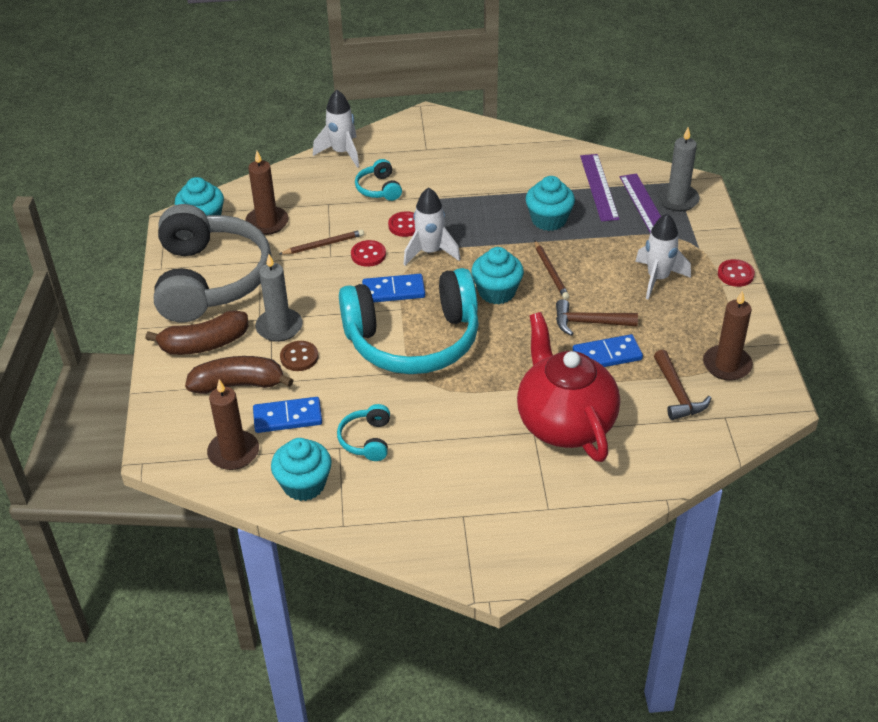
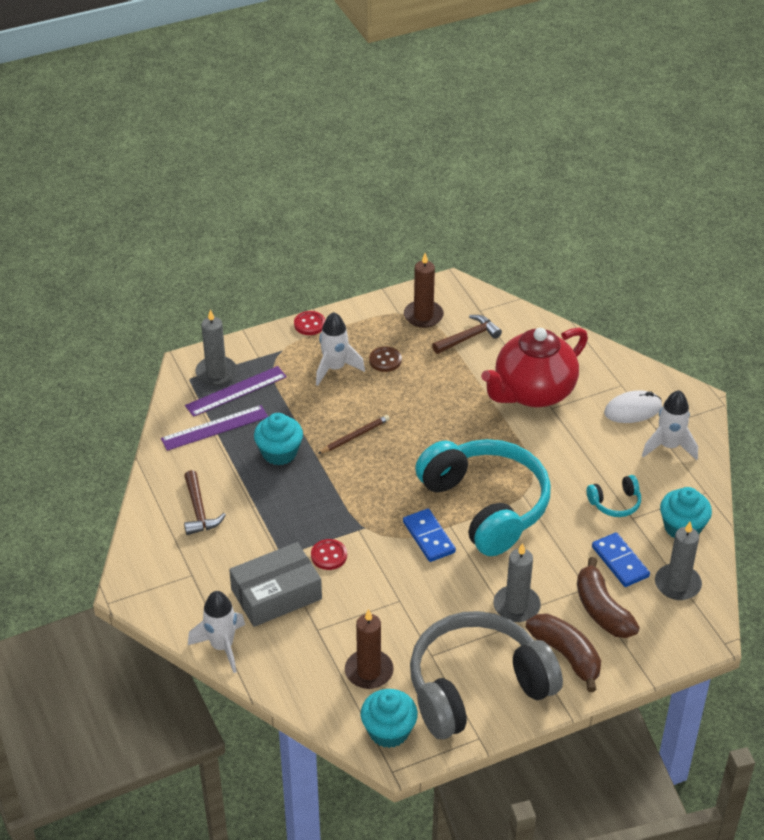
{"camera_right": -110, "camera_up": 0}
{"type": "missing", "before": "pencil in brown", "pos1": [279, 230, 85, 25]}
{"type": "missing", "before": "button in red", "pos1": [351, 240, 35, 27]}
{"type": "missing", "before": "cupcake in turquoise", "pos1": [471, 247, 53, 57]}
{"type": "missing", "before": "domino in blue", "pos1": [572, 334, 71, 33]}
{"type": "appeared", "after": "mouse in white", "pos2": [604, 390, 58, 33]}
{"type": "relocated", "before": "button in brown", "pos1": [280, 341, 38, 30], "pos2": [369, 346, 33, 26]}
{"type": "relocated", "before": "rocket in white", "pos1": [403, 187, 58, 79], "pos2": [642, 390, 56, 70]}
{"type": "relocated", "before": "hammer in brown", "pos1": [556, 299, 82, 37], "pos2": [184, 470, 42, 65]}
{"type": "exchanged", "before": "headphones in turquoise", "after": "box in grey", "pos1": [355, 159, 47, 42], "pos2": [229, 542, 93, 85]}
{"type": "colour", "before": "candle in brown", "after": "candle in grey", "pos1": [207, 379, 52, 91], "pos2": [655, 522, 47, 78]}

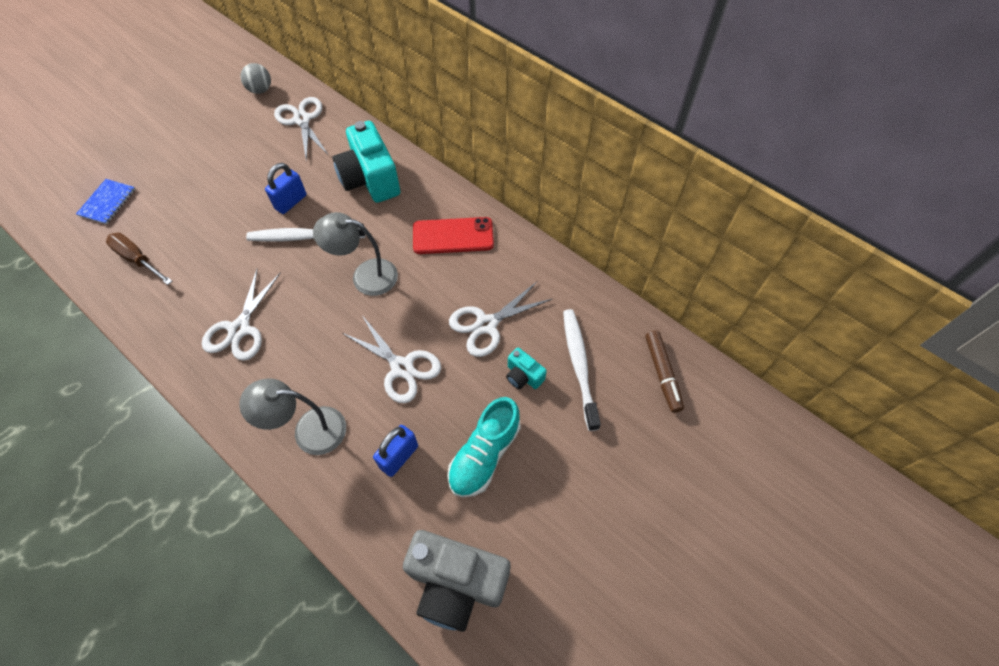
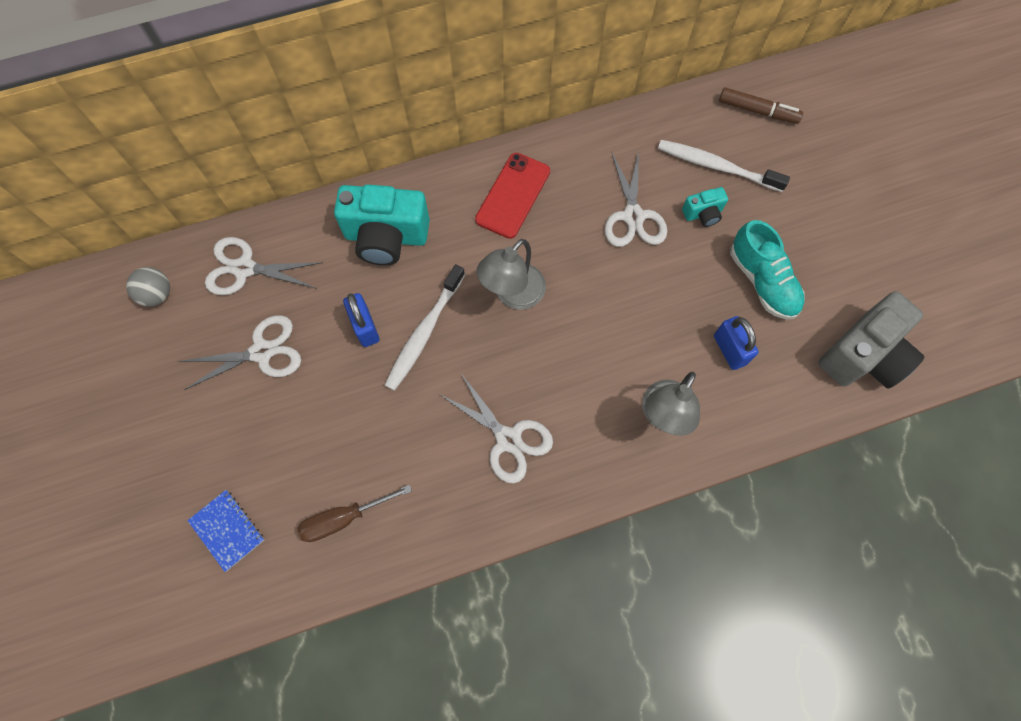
{"camera_right": -60, "camera_up": 10}
{"type": "relocated", "before": "scissors in white", "pos1": [342, 315, 99, 88], "pos2": [178, 315, 123, 75]}

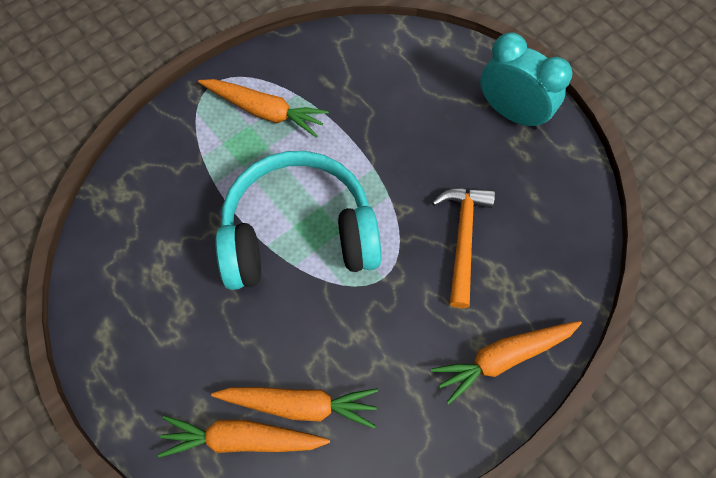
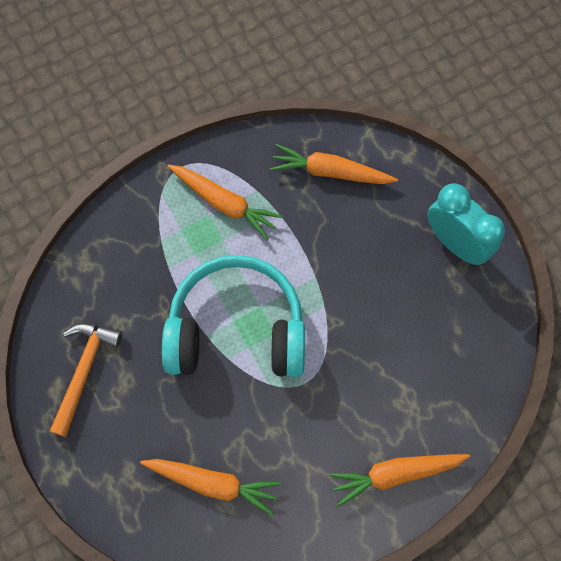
{"camera_right": 10, "camera_up": 5}
{"type": "relocated", "before": "carrot in orange", "pos1": [158, 416, 172, 41], "pos2": [270, 144, 128, 40]}
{"type": "relocated", "before": "hammer in orange", "pos1": [432, 188, 63, 120], "pos2": [50, 323, 72, 114]}

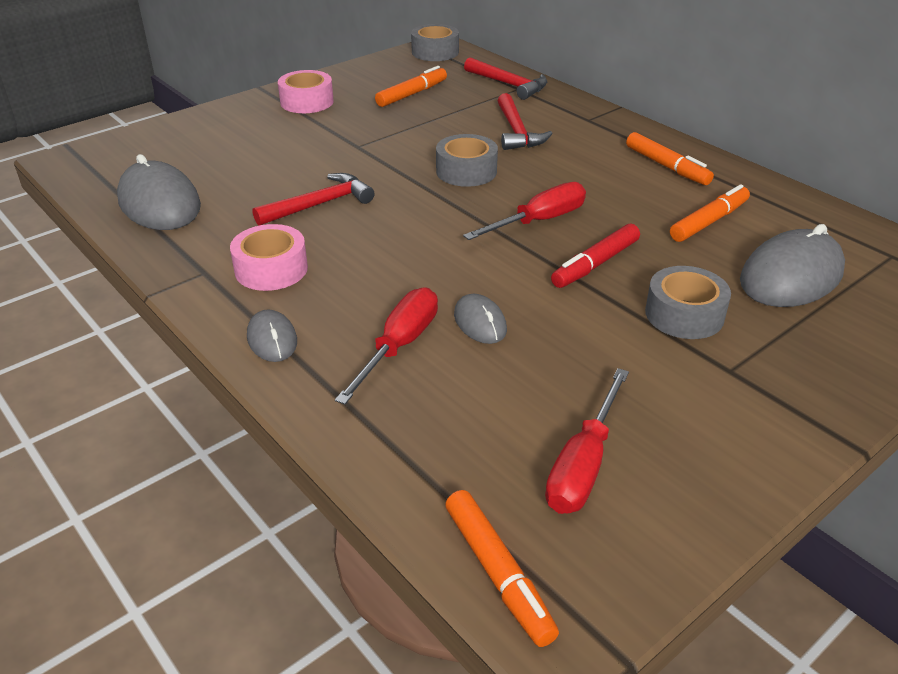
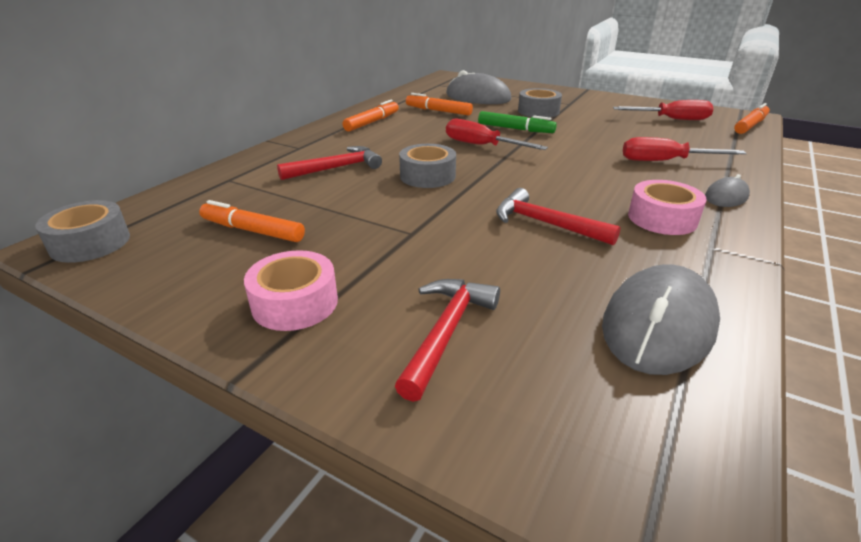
{"camera_right": -110, "camera_up": -5}
{"type": "missing", "before": "mouse in grey", "pos1": [454, 294, 53, 50]}
{"type": "relocated", "before": "hammer in red", "pos1": [464, 57, 83, 43], "pos2": [395, 279, 105, 123]}
{"type": "colour", "before": "marker in red", "after": "marker in green", "pos1": [551, 224, 89, 64], "pos2": [478, 111, 79, 22]}

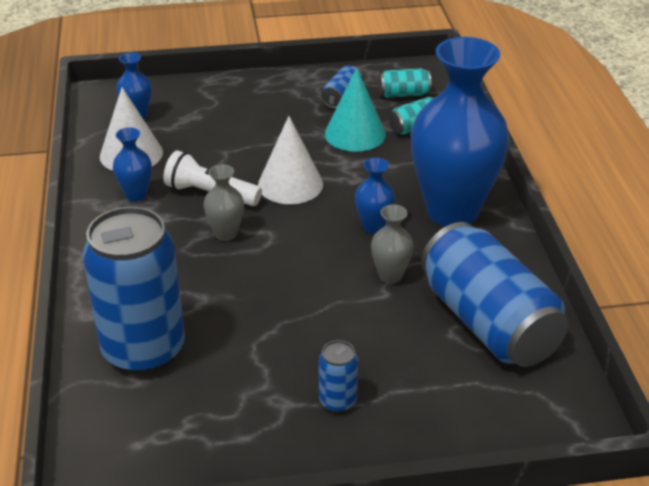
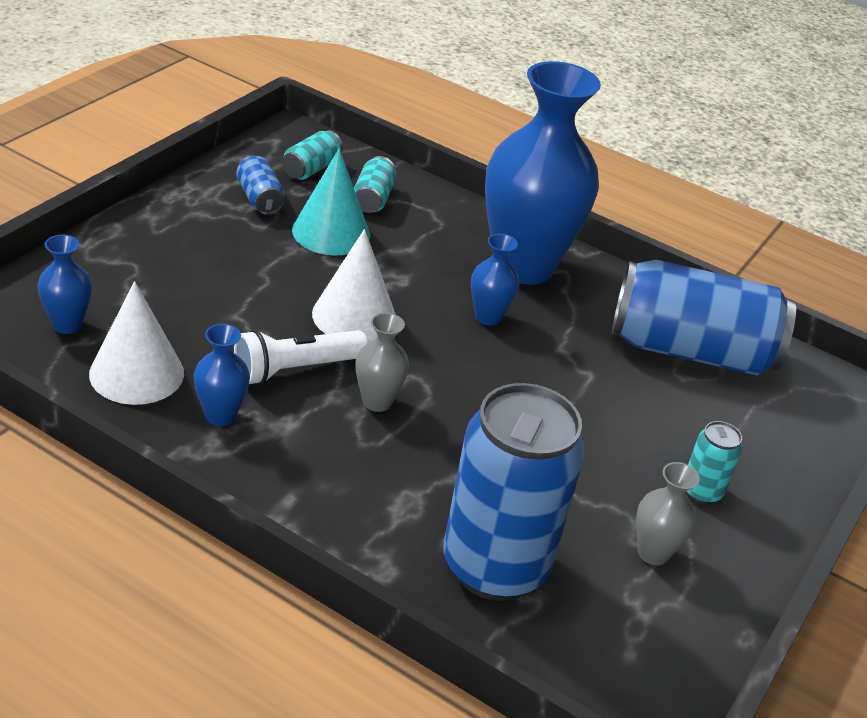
{"camera_right": -55, "camera_up": 0}
{"type": "relocated", "before": "vase in grey", "pos1": [371, 205, 43, 79], "pos2": [636, 462, 64, 103]}
{"type": "colour", "before": "can in blue", "after": "can in turquoise", "pos1": [319, 340, 39, 73], "pos2": [686, 421, 56, 84]}

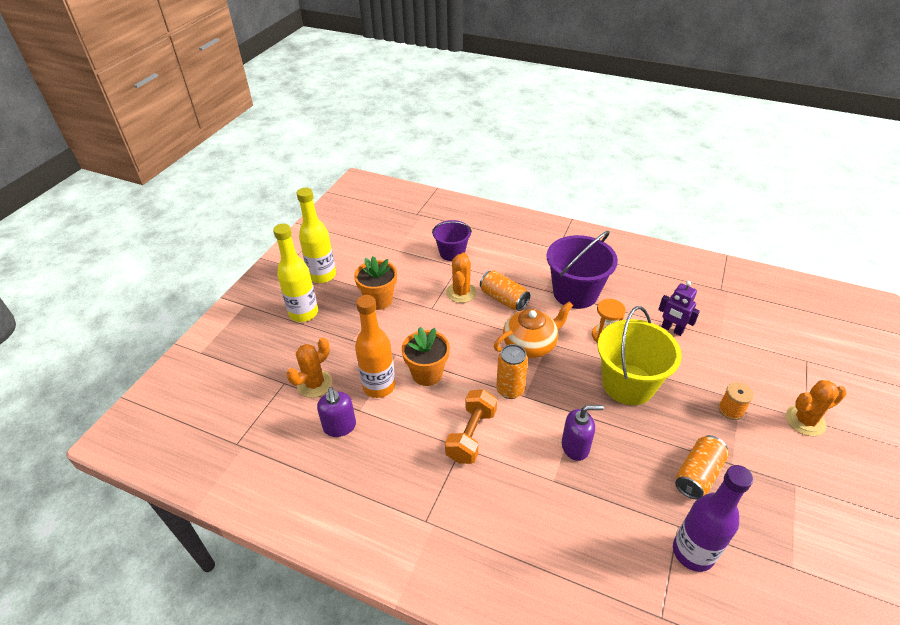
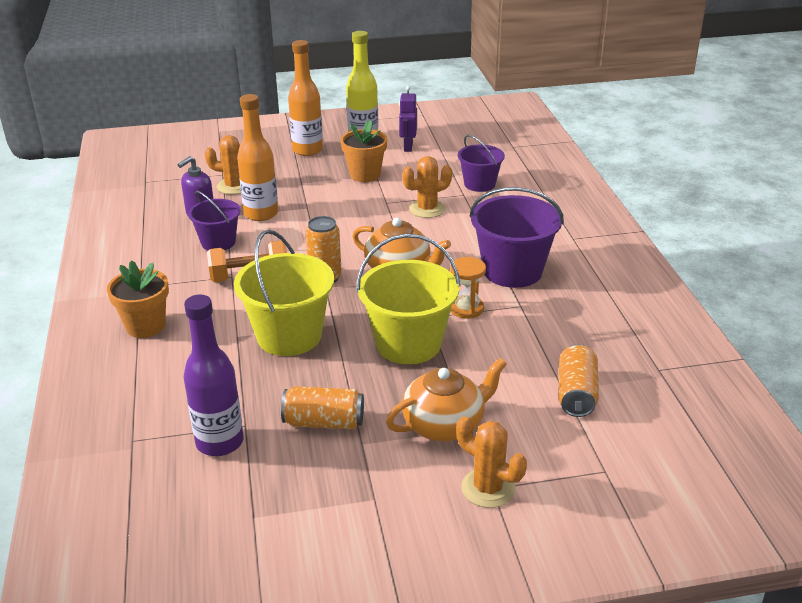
{"camera_right": 55, "camera_up": -10}
{"type": "appeared", "after": "bucket in purple", "pos2": [188, 190, 53, 60]}
{"type": "relocated", "before": "flower pot in orange", "pos1": [402, 327, 48, 59], "pos2": [107, 260, 62, 78]}
{"type": "relocated", "before": "can in orange", "pos1": [480, 271, 50, 40], "pos2": [558, 344, 41, 73]}
{"type": "relocated", "before": "robot in purple", "pos1": [658, 281, 42, 55], "pos2": [399, 86, 18, 66]}
{"type": "exchanged", "before": "soap dispenser in purple", "after": "bucket in yellow", "pos1": [562, 405, 42, 56], "pos2": [234, 230, 100, 126]}
{"type": "exchanged", "before": "spool in orange", "after": "teapot in orange", "pos1": [718, 382, 36, 38], "pos2": [386, 358, 121, 84]}
{"type": "colour", "before": "bottle in yellow", "after": "bottle in orange", "pos1": [273, 224, 45, 98], "pos2": [288, 40, 35, 116]}

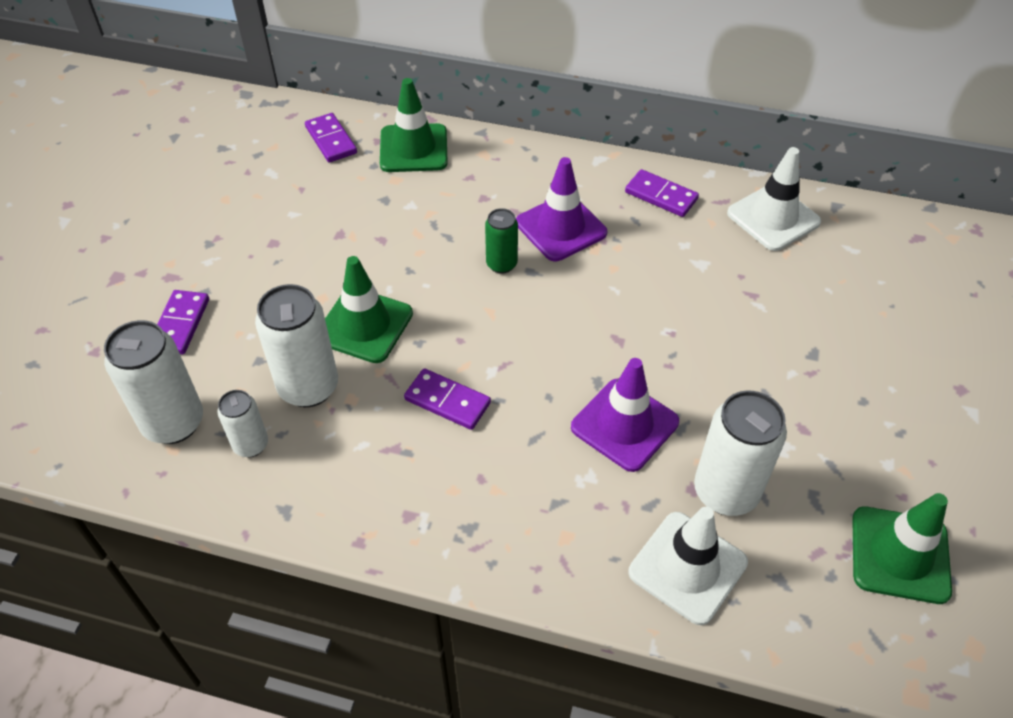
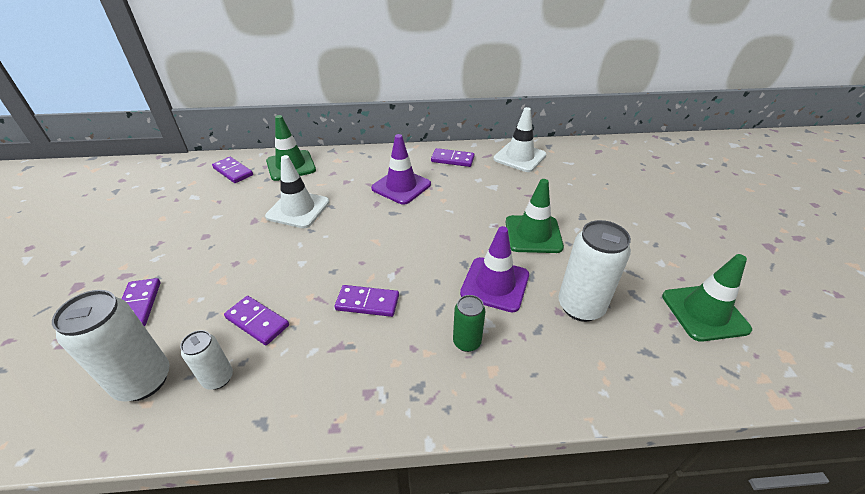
{"camera_right": -20, "camera_up": -10}
{"type": "relocated", "before": "traffic cone in green", "pos1": [325, 256, 88, 107], "pos2": [506, 179, 58, 74]}
{"type": "relocated", "before": "can in green", "pos1": [485, 208, 33, 66], "pos2": [453, 295, 32, 57]}
{"type": "relocated", "before": "traffic cone in white", "pos1": [629, 507, 119, 118], "pos2": [265, 155, 65, 73]}
{"type": "exchanged", "before": "can in white", "after": "domino in purple", "pos1": [255, 284, 83, 123], "pos2": [224, 296, 65, 49]}

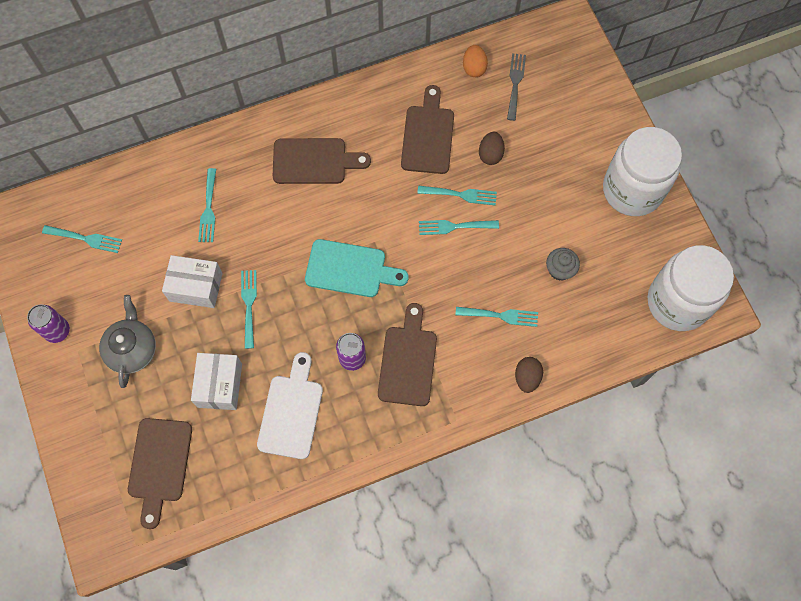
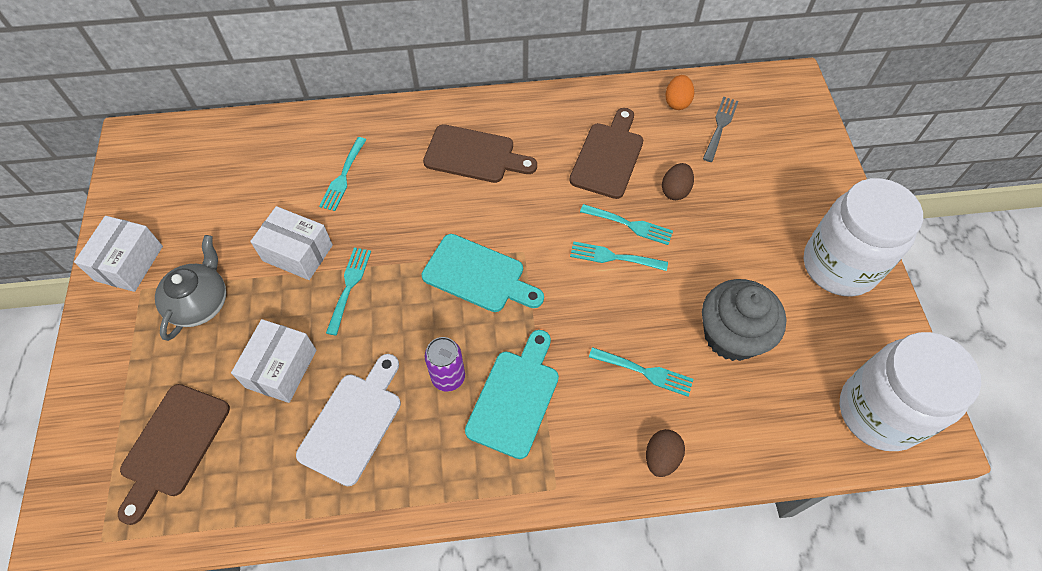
{"camera_right": 15, "camera_up": -10}
{"type": "missing", "before": "fork in turquoise", "pos1": [42, 225, 80, 28]}
{"type": "exchanged", "before": "can in purple", "after": "box in white", "pos1": [27, 304, 43, 39], "pos2": [74, 216, 89, 76]}
{"type": "colour", "before": "cutting board in brown", "after": "cutting board in turquoise", "pos1": [378, 303, 59, 103], "pos2": [465, 330, 94, 129]}
{"type": "size", "before": "cupcake in grey", "pos1": [546, 248, 34, 33], "pos2": [702, 279, 84, 82], "scale": 1.9}

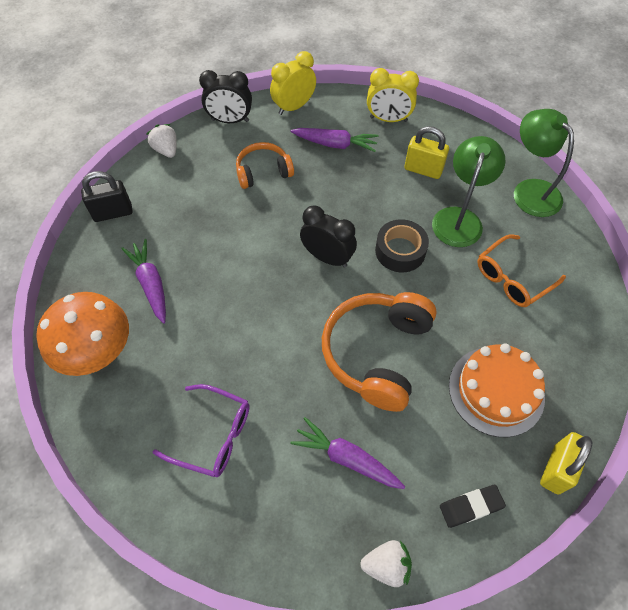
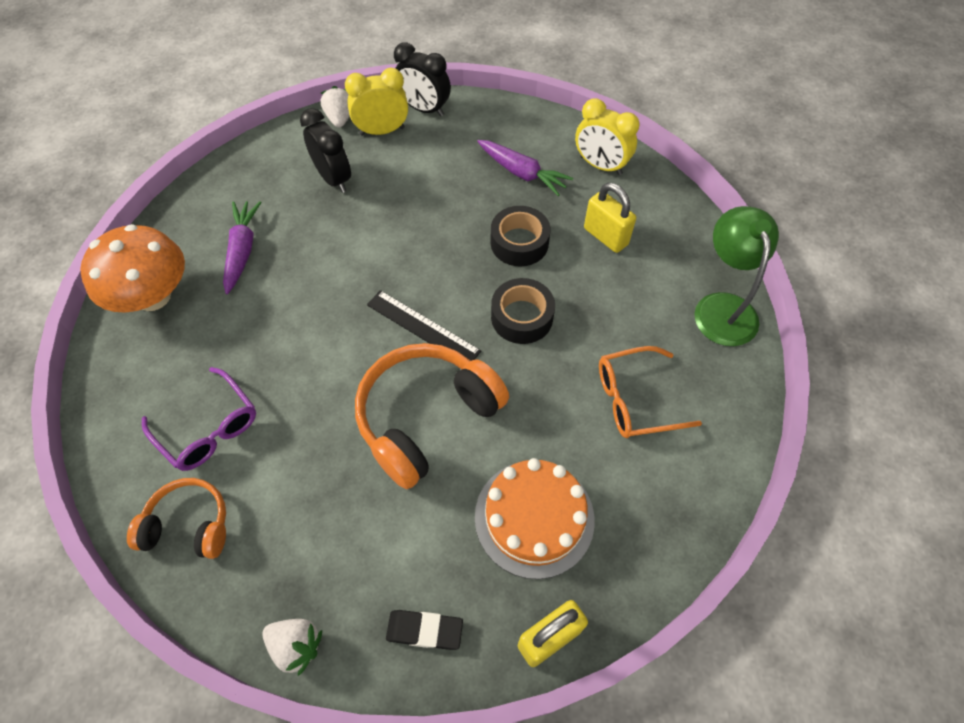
{"camera_right": 25, "camera_up": 0}
{"type": "missing", "before": "padlock in black", "pos1": [81, 171, 52, 51]}
{"type": "missing", "before": "carrot in purple", "pos1": [290, 417, 115, 72]}
{"type": "missing", "before": "lamp in green", "pos1": [432, 136, 74, 111]}
{"type": "appeared", "after": "ruler in black", "pos2": [367, 290, 114, 71]}
{"type": "appeared", "after": "tape in black", "pos2": [490, 206, 60, 60]}
{"type": "relocated", "before": "headphones in orange", "pos1": [236, 142, 58, 47], "pos2": [127, 478, 99, 81]}
{"type": "relocated", "before": "clock in yellow", "pos1": [270, 51, 46, 64], "pos2": [345, 68, 63, 67]}
{"type": "relocated", "before": "clock in black", "pos1": [300, 205, 57, 63], "pos2": [300, 108, 51, 85]}

